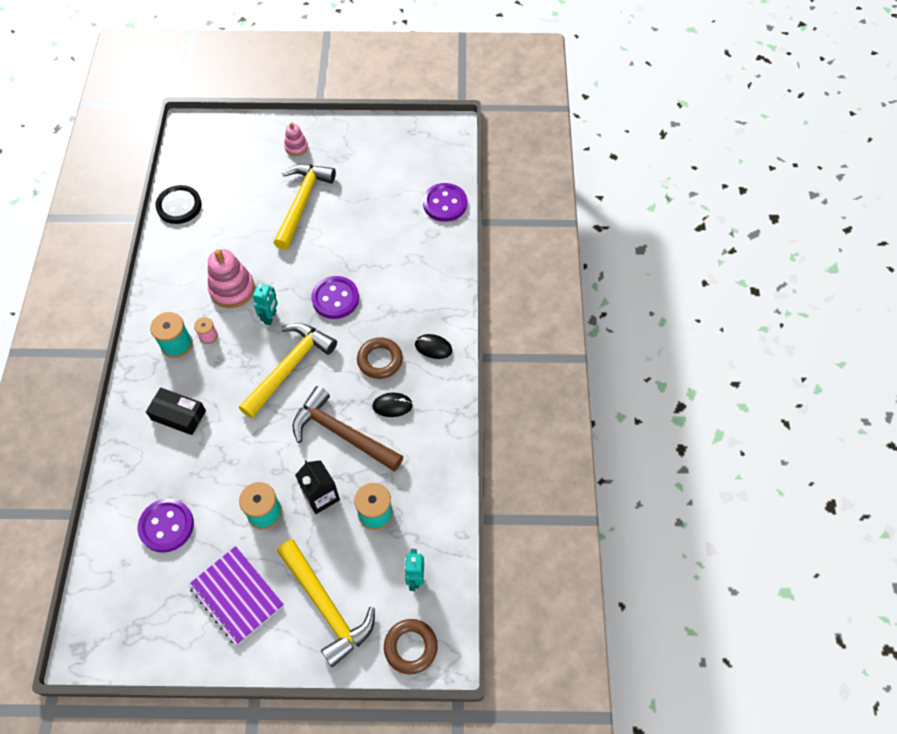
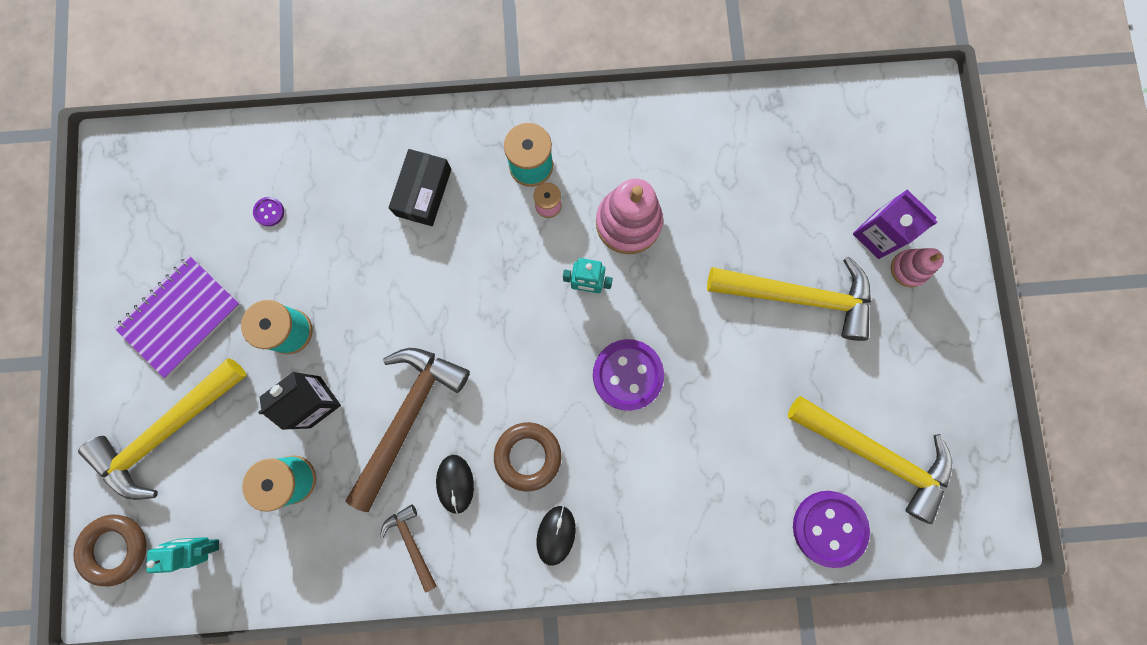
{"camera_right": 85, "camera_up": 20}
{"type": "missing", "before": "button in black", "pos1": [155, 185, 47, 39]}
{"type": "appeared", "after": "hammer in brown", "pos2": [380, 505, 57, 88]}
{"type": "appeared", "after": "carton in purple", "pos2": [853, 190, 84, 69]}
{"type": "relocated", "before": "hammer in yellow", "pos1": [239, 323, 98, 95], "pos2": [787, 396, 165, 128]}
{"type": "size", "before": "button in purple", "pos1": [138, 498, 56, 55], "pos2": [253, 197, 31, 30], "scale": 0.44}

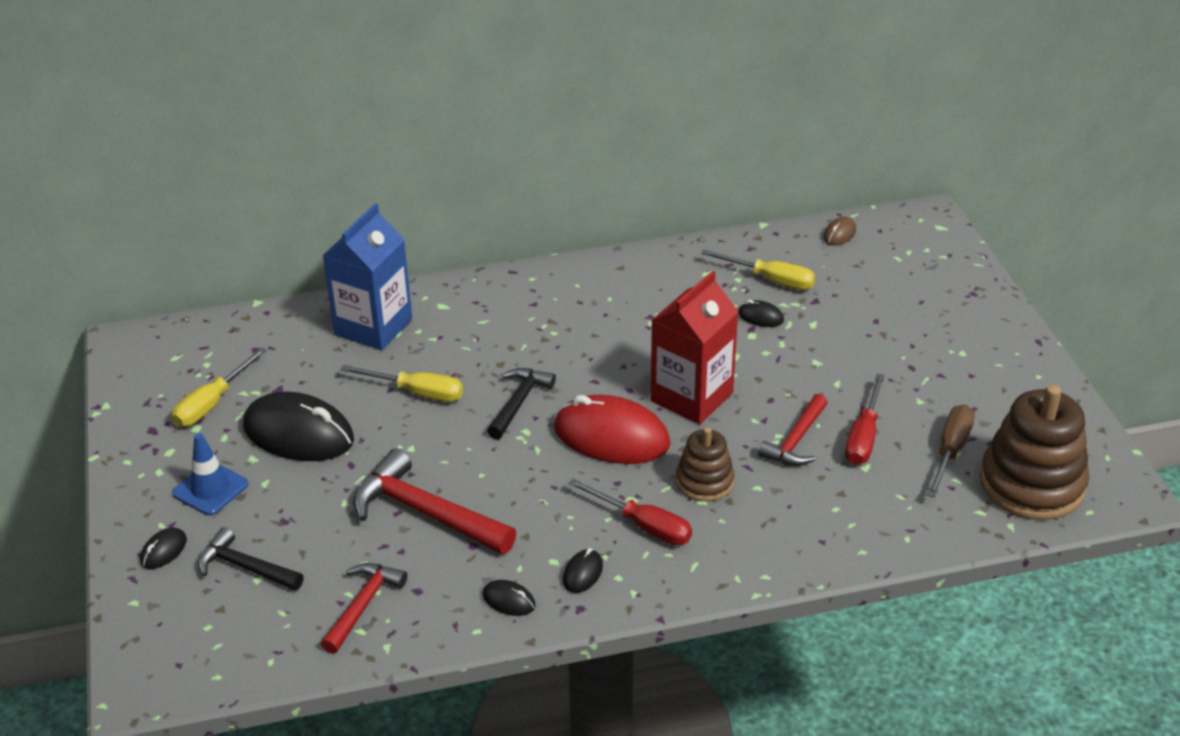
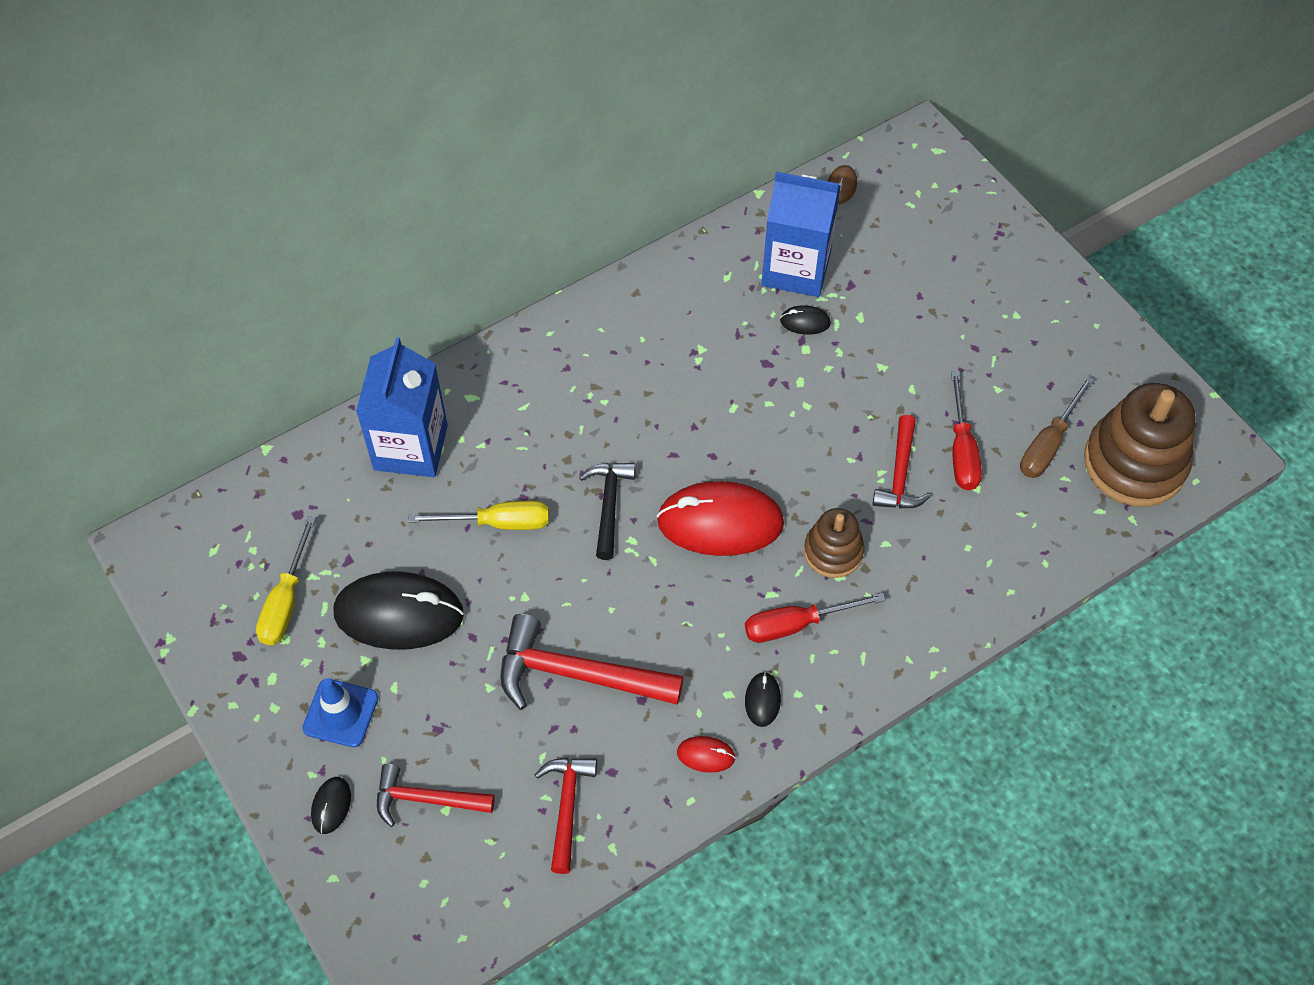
{"camera_right": -20, "camera_up": 20}
{"type": "missing", "before": "carton in red", "pos1": [651, 271, 88, 153]}
{"type": "exchanged", "before": "screwdriver in yellow", "after": "carton in blue", "pos1": [701, 249, 114, 41], "pos2": [762, 172, 79, 125]}
{"type": "colour", "before": "hammer in black", "after": "hammer in red", "pos1": [198, 527, 106, 64], "pos2": [377, 764, 118, 63]}
{"type": "colour", "before": "mouse in black", "after": "mouse in red", "pos1": [483, 580, 53, 36], "pos2": [677, 736, 59, 37]}
{"type": "spun", "before": "screwdriver in red", "pos1": [568, 478, 124, 67], "pos2": [745, 593, 141, 50], "turn": 150}
{"type": "spun", "before": "screwdriver in brown", "pos1": [927, 405, 48, 93], "pos2": [1020, 376, 74, 102], "turn": -150}

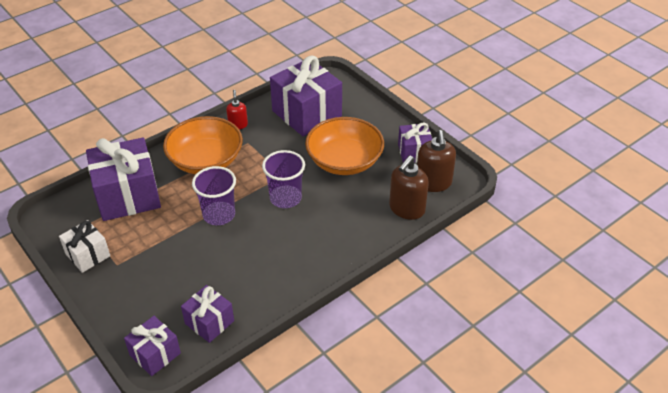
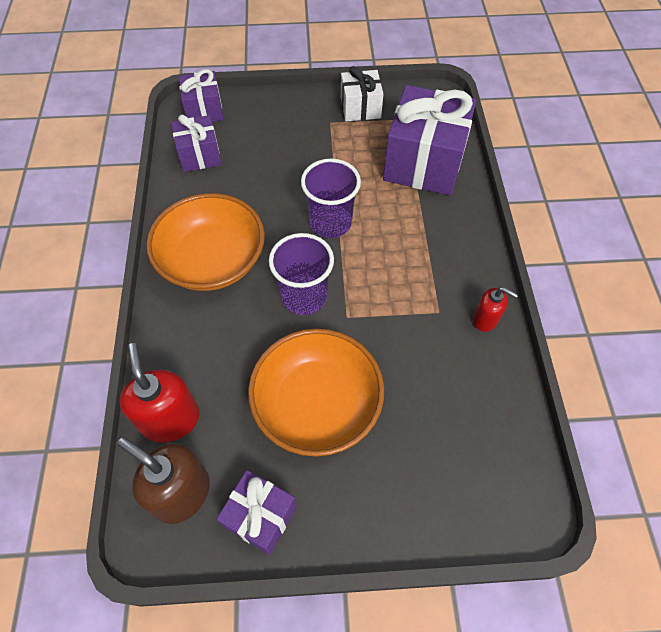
{"camera_right": 125, "camera_up": 15}
{"type": "missing", "before": "gift in purple", "pos1": [270, 56, 72, 80]}
{"type": "relocated", "before": "bowl in orange", "pos1": [163, 116, 80, 58], "pos2": [146, 193, 119, 98]}
{"type": "colour", "before": "soap dispenser in brown", "after": "soap dispenser in red", "pos1": [389, 156, 40, 64], "pos2": [120, 343, 80, 100]}

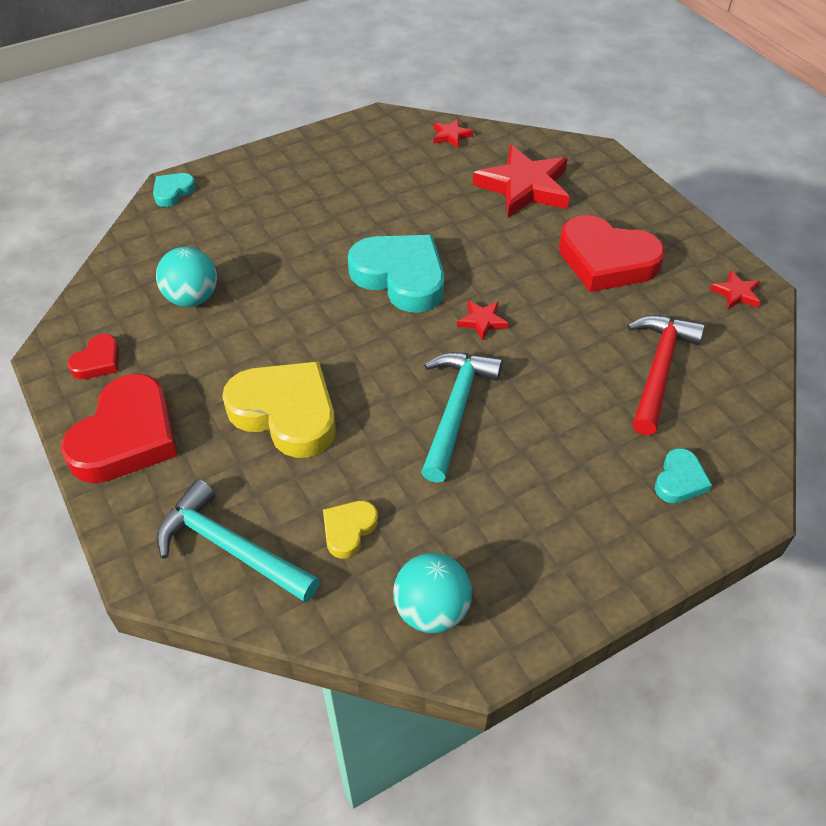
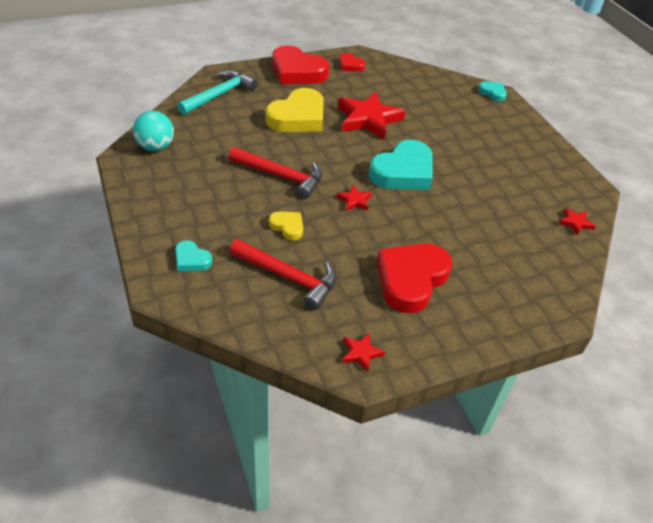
{"camera_right": 95, "camera_up": -5}
{"type": "missing", "before": "ball in turquoise", "pos1": [156, 247, 61, 60]}
{"type": "relocated", "before": "heart in yellow", "pos1": [323, 501, 55, 58], "pos2": [269, 211, 34, 29]}
{"type": "relocated", "before": "star in red", "pos1": [473, 145, 97, 73], "pos2": [338, 92, 68, 48]}
{"type": "colour", "before": "hammer in turquoise", "after": "hammer in red", "pos1": [421, 352, 82, 131], "pos2": [229, 147, 93, 52]}

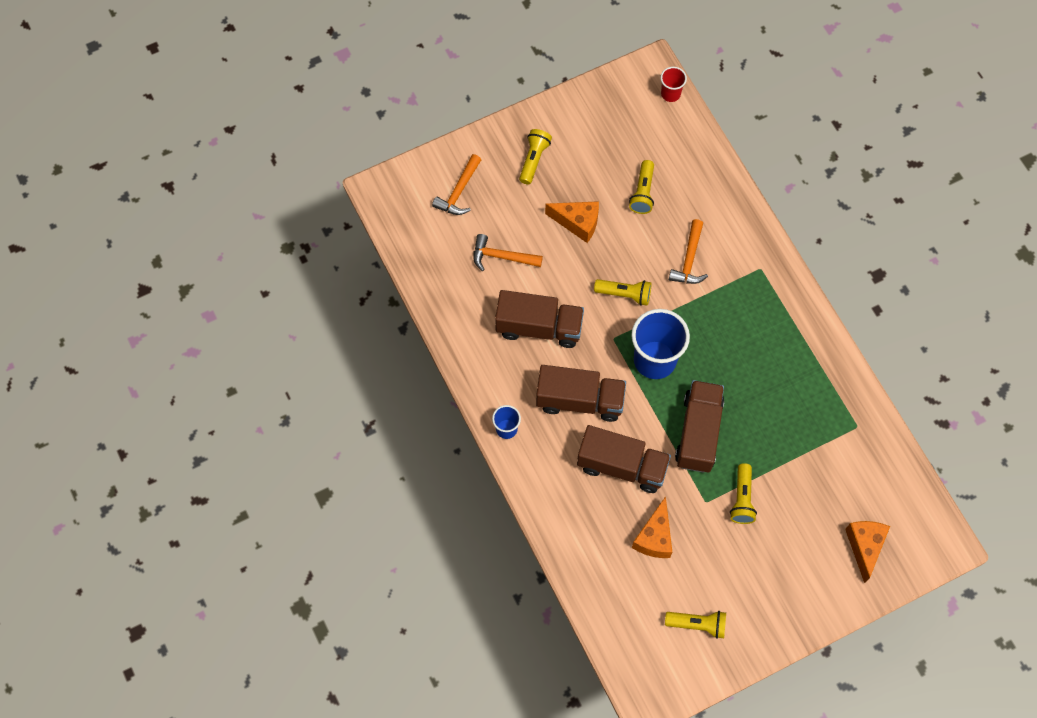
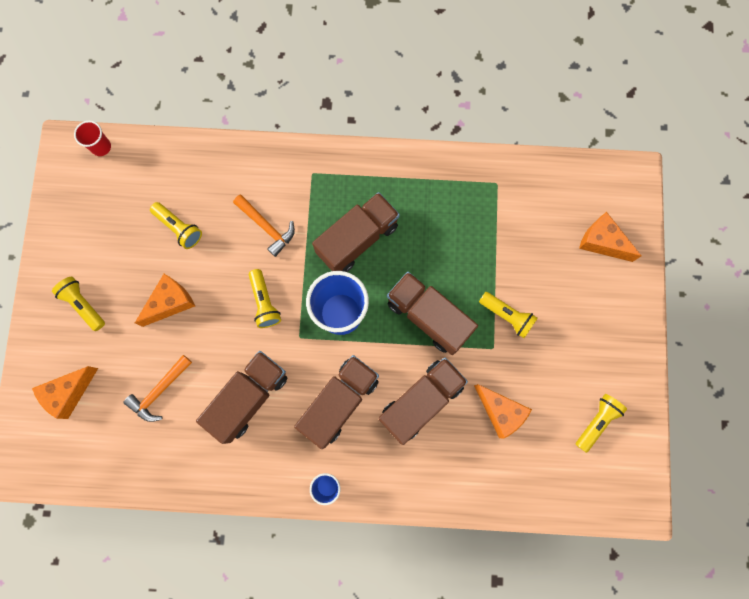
{"camera_right": -60, "camera_up": 10}
{"type": "appeared", "after": "truck in brown", "pos2": [312, 192, 88, 80]}
{"type": "exchanged", "before": "hammer in orange", "after": "cheese in orange", "pos1": [432, 154, 49, 61], "pos2": [32, 366, 66, 53]}
{"type": "spun", "before": "flashlight in yellow", "pos1": [594, 279, 58, 27], "pos2": [248, 269, 33, 59], "turn": 120}

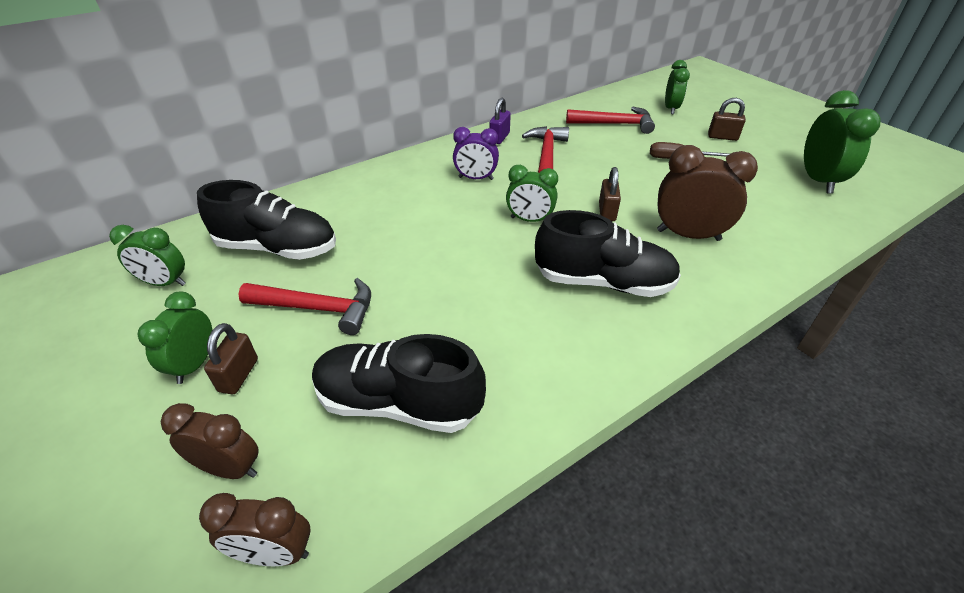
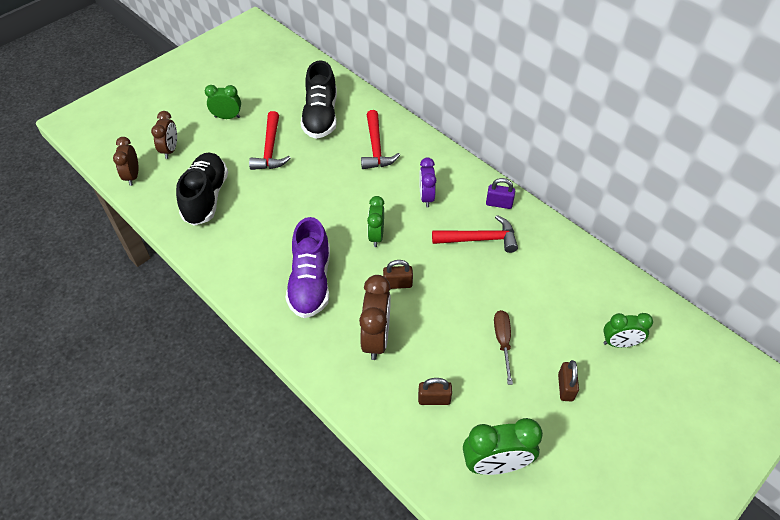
{"camera_right": 80, "camera_up": 10}
{"type": "missing", "before": "clock in green", "pos1": [109, 225, 77, 61]}
{"type": "relocated", "before": "padlock in brown", "pos1": [204, 323, 54, 71], "pos2": [418, 378, 34, 27]}
{"type": "relocated", "before": "hammer in red", "pos1": [566, 107, 89, 27], "pos2": [361, 110, 39, 59]}
{"type": "colour", "before": "shoe in black", "after": "shoe in purple", "pos1": [535, 210, 146, 87], "pos2": [285, 217, 45, 101]}

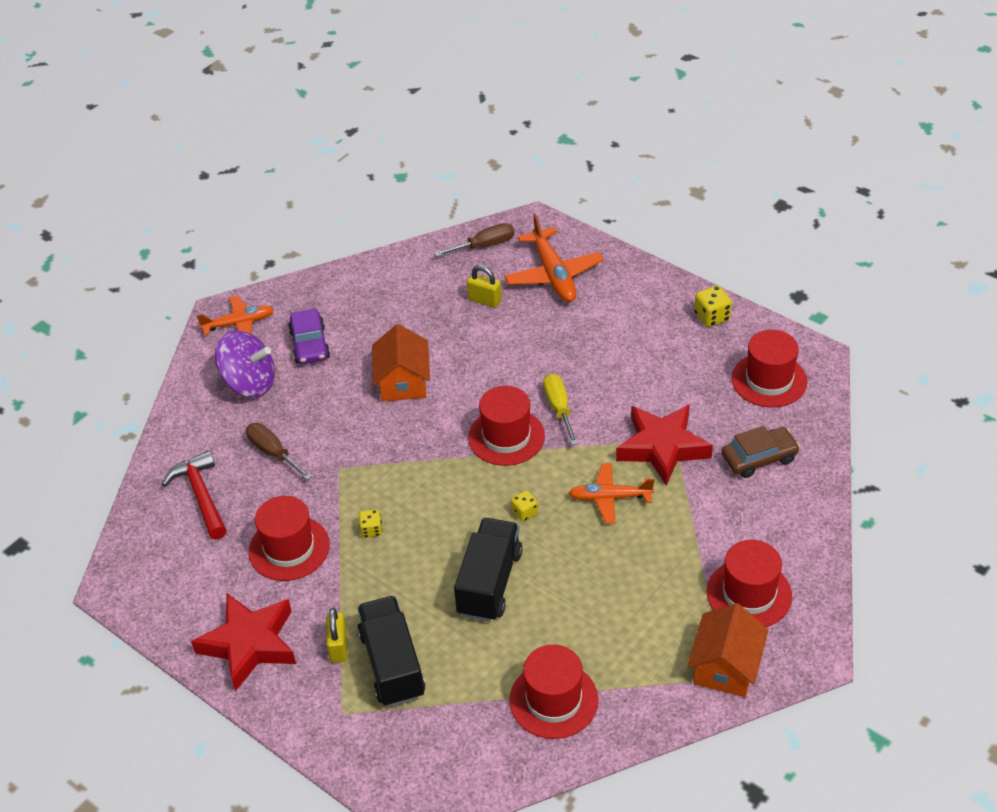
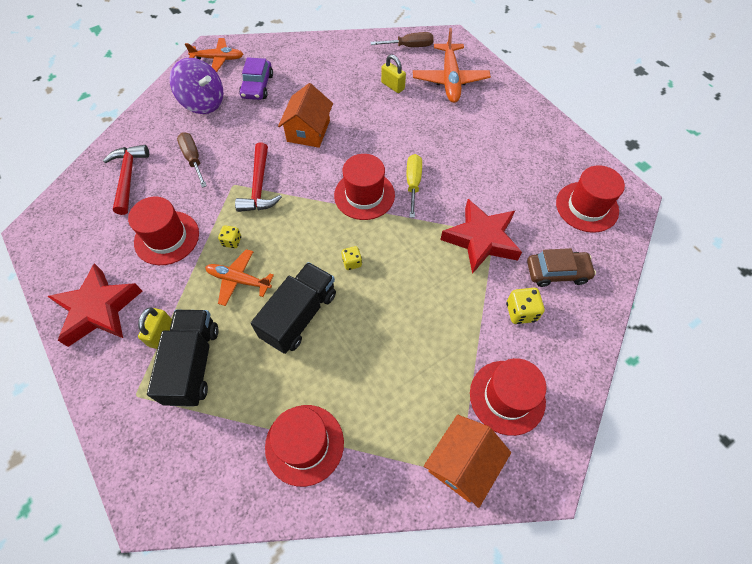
{"camera_right": 15, "camera_up": 15}
{"type": "appeared", "after": "hammer in red", "pos2": [235, 142, 47, 70]}
{"type": "relocated", "before": "plane in orange", "pos1": [569, 463, 86, 61], "pos2": [205, 249, 69, 57]}
{"type": "relocated", "before": "dice in yellow", "pos1": [694, 286, 38, 41], "pos2": [506, 288, 39, 36]}

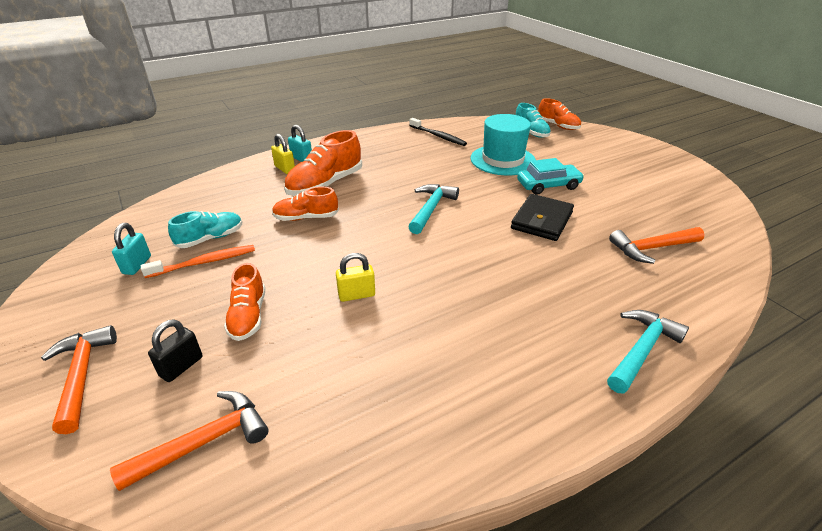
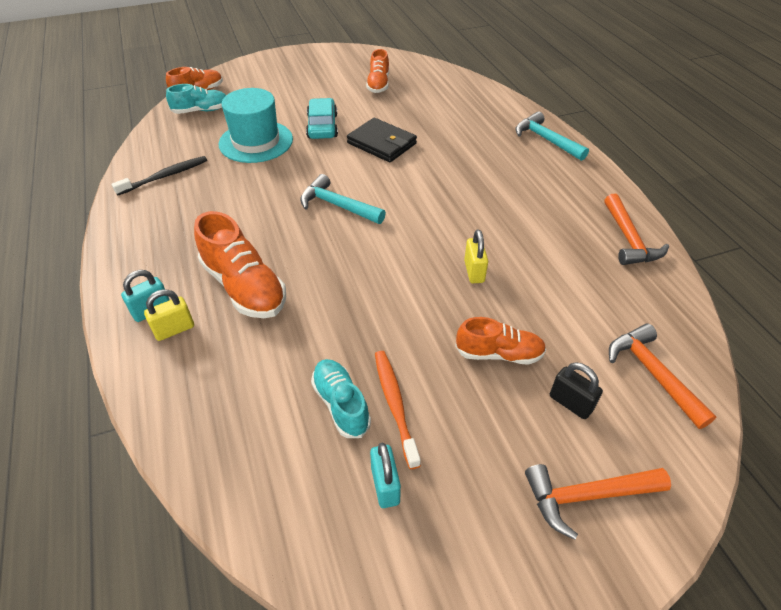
{"camera_right": -80, "camera_up": 10}
{"type": "relocated", "before": "shoe in orange", "pos1": [272, 187, 67, 34], "pos2": [366, 49, 23, 44]}
{"type": "relocated", "before": "hammer in orange", "pos1": [609, 227, 95, 37], "pos2": [604, 194, 65, 71]}
{"type": "spun", "before": "padlock in turquoise", "pos1": [112, 223, 39, 52], "pos2": [370, 443, 31, 65], "turn": 60}

